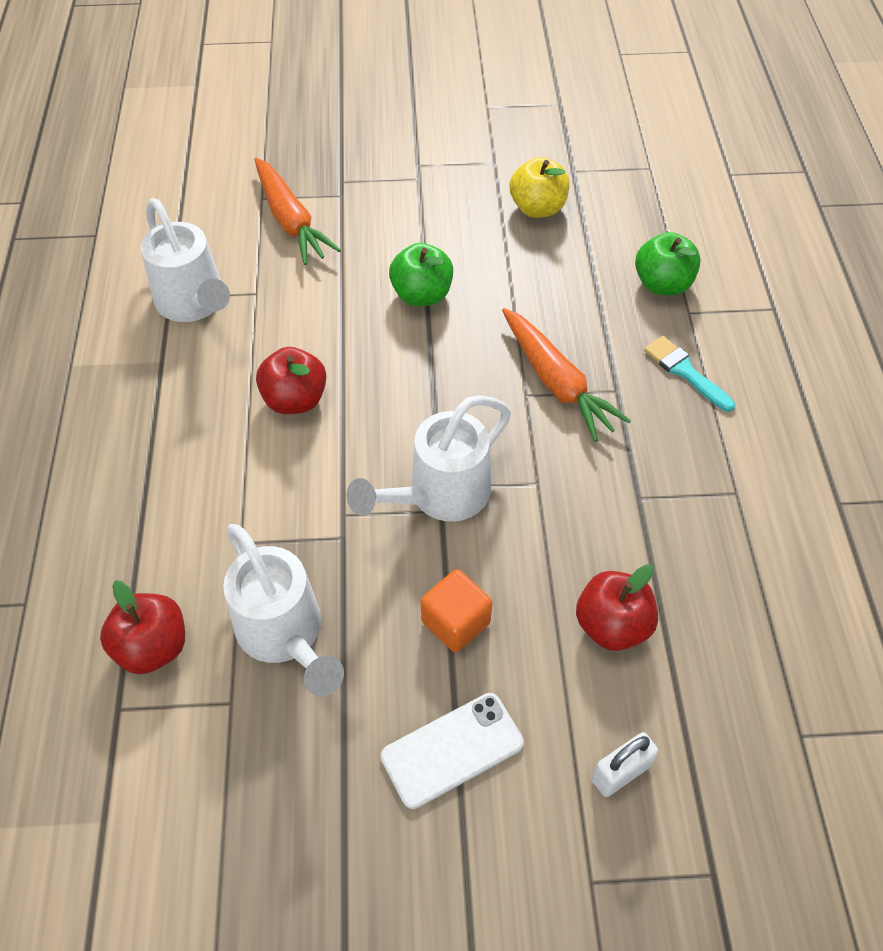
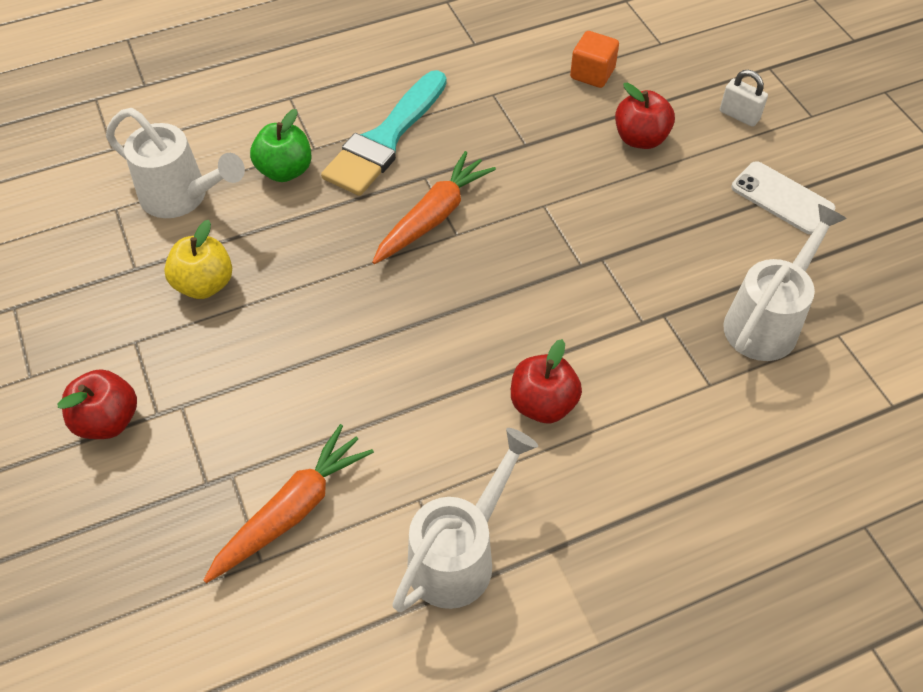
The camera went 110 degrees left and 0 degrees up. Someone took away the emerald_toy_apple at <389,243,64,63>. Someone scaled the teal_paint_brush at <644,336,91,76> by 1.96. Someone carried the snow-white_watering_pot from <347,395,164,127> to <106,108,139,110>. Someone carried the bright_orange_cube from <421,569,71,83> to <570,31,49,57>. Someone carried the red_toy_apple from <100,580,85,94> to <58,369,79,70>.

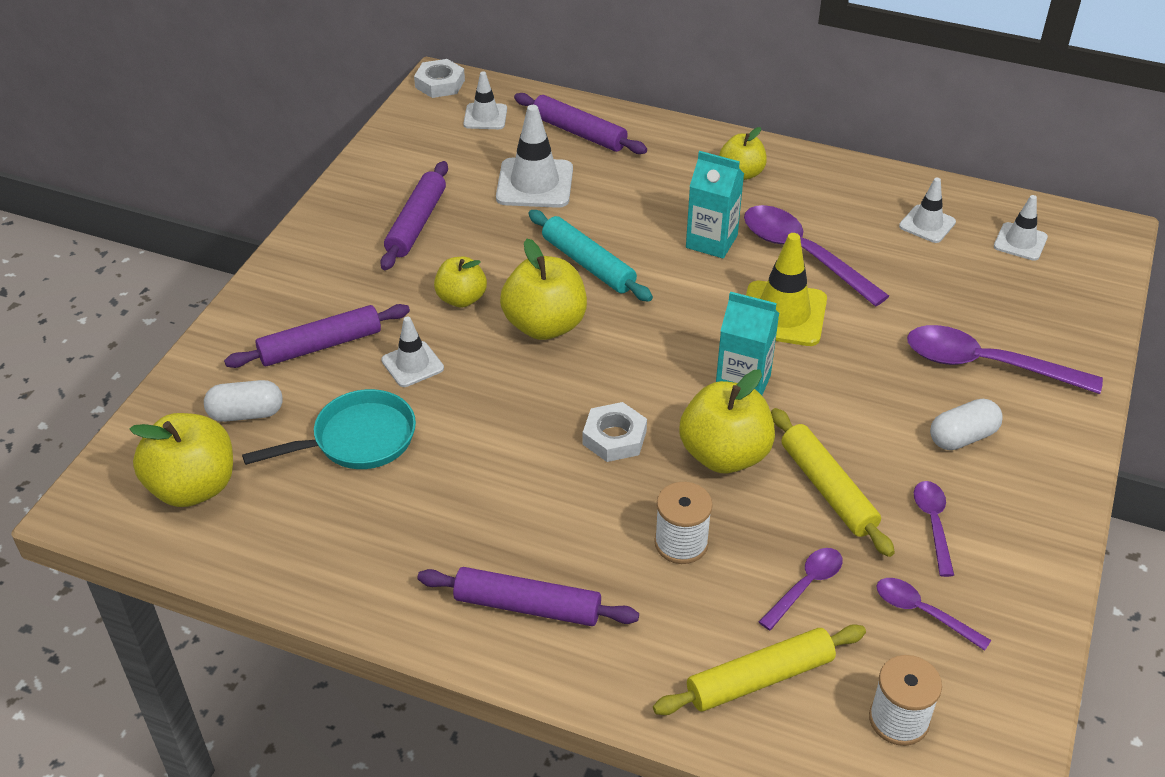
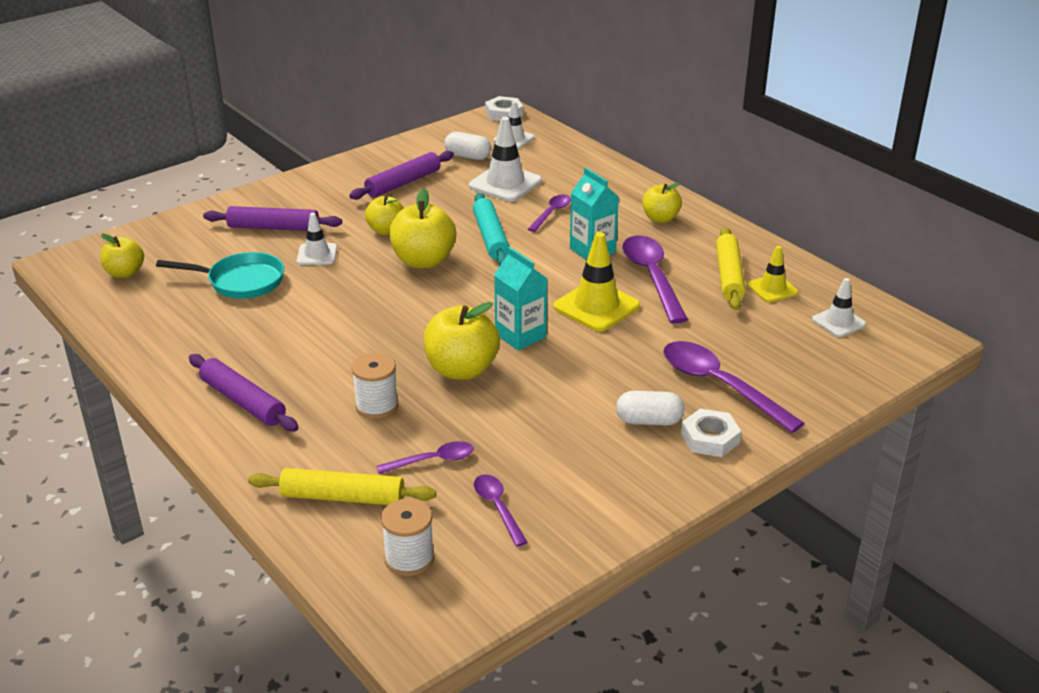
The camera went 30 degrees right and 10 degrees down. Someone took away the purple_rolling_pin at <514,93,133,61>. Someone repainted the snow-white_traffic_cone at <899,178,57,65>, which became the yellow_traffic_cone at <748,246,50,56>. Someone carried the snow-white_pill from <204,380,78,42> to <444,132,47,28>. Someone carried the snow-white_hex_nut from <583,402,64,60> to <681,409,60,48>. Someone carried the yellow_rolling_pin from <771,408,124,149> to <716,227,30,83>. Someone scaled the yellow_toy_apple at <129,413,104,94> by 0.62. Someone carried the purple_teaspoon from <914,481,40,96> to <528,195,43,37>.

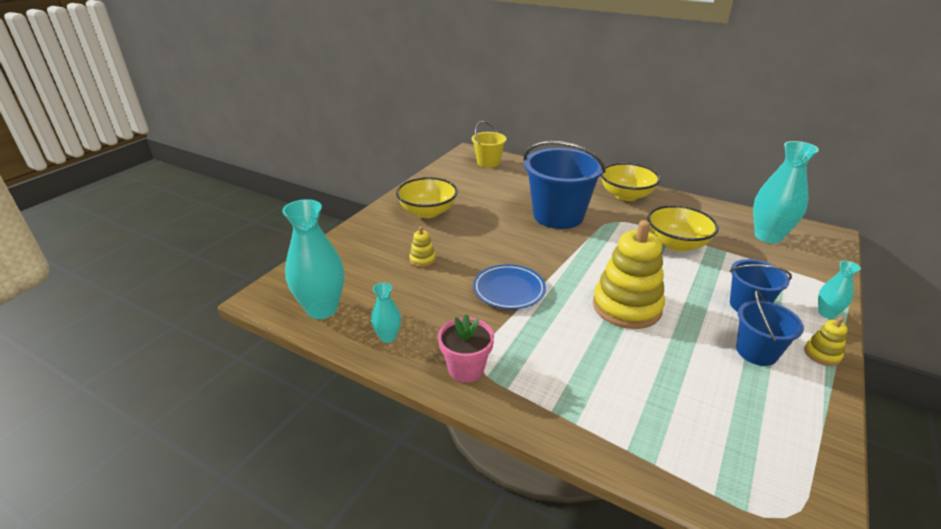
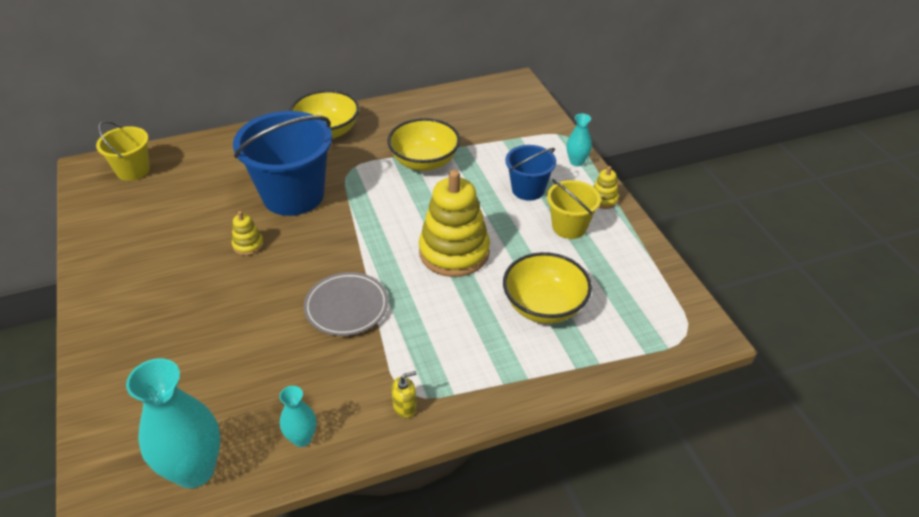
The camera went 50 degrees left and 10 degrees up. Someone took away the teal_vase at <753,141,66,103>. Someone carried the yellow_serving_bowl from <396,177,62,41> to <503,252,89,72>. Someone carried the yellow_ring_stacker from <409,227,27,40> to <232,211,32,45>. Someone repainted the royal_blue_dinner_plate at <473,264,73,45>, which became the grey_dinner_plate at <304,272,85,64>. Someone repainted the royal_blue_sand_bucket at <736,290,68,76>, which became the yellow_sand_bucket at <547,179,54,60>. Someone swapped the pink_flower_pot at <438,314,56,69> for the yellow_pump_bottle at <391,371,26,47>.

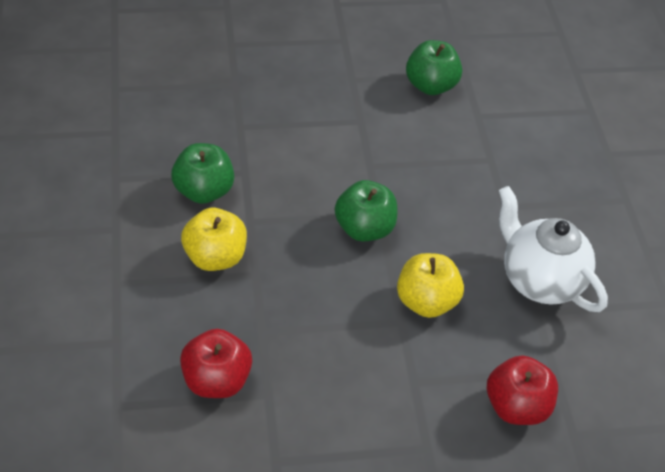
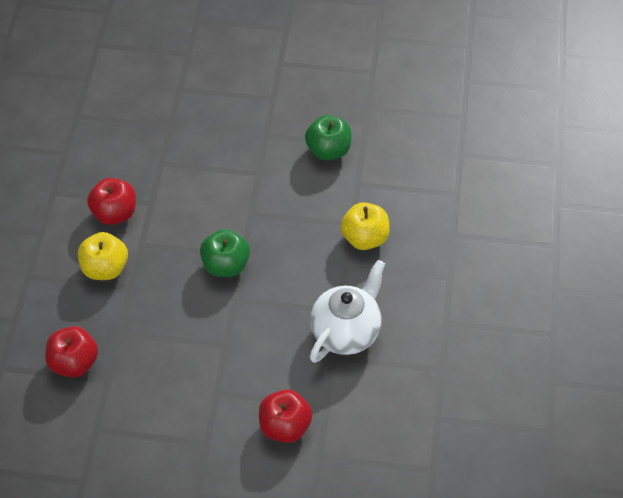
The camera went 20 degrees right and 5 degrees up. Someone repainted the emerald_toy_apple at <171,143,63,61>, which became the red_toy_apple at <87,178,49,47>. Someone rotated the snow-white_tea_pot at <499,186,109,126> by 60 degrees clockwise. Someone carried the yellow_toy_apple from <397,253,67,65> to <341,202,49,48>.

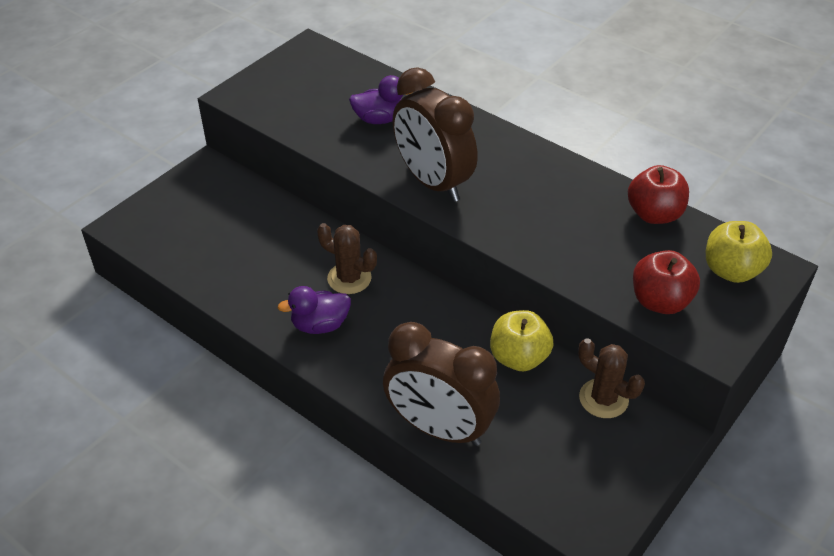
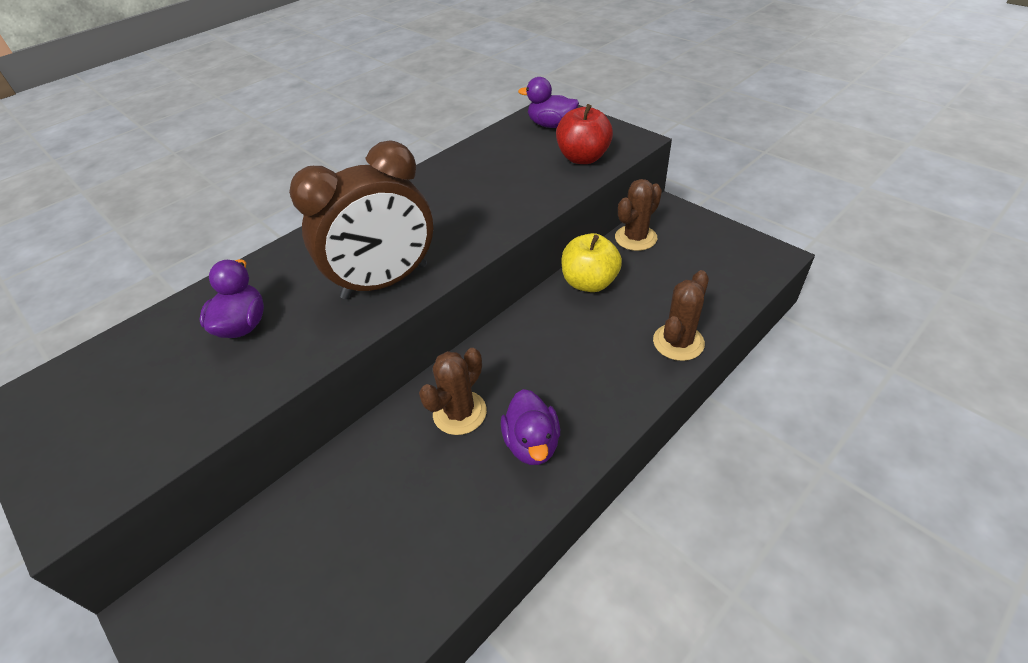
The camera went 80 degrees left and 0 degrees up. Someone took away the red_toy_apple at <628,165,61,59>. Someone swapped the yellow_toy_apple at <706,221,66,62> for the purple_rubber_duck at <518,77,61,51>. Someone swapped the dark_brown_clock at <383,322,117,124> for the dark_brown_prickly_plant at <653,270,56,91>.

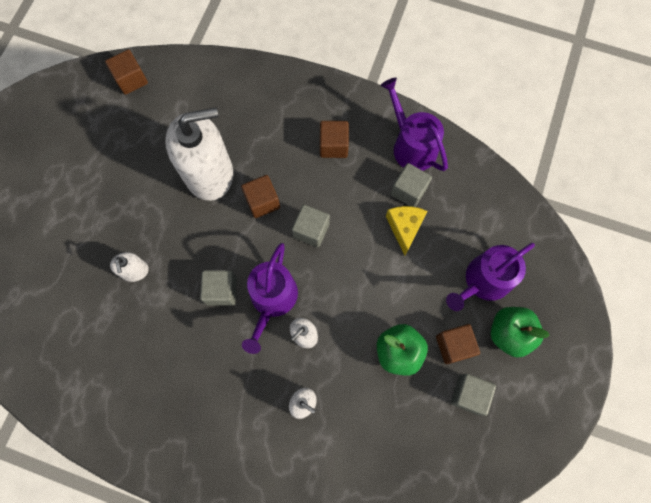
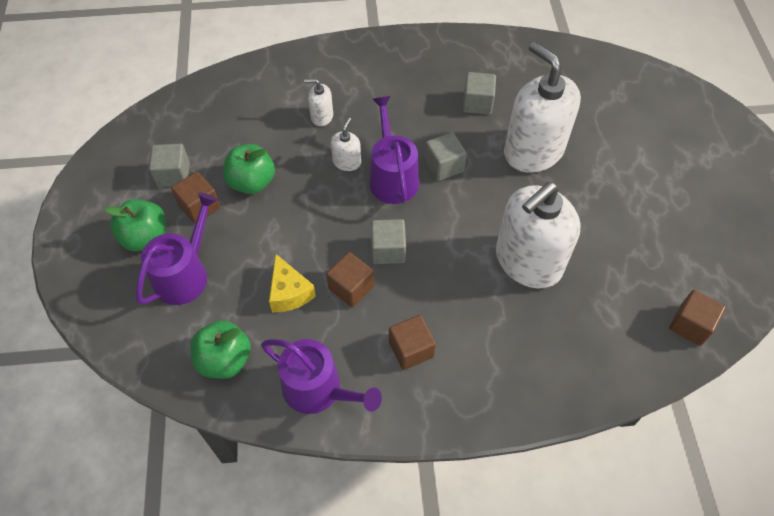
The camera went 155 degrees right and 15 degrees down. Someone carried the grey_cube from <391,163,41,44> to <463,72,33,43>. Someone carried the dark_brown_cube from <241,175,39,43> to <326,252,48,55>. Someone scaled the snow-white_pump_bottle at <110,252,39,30> by 2.31. Someone put down the emerald_toy_apple at <190,320,61,59>.

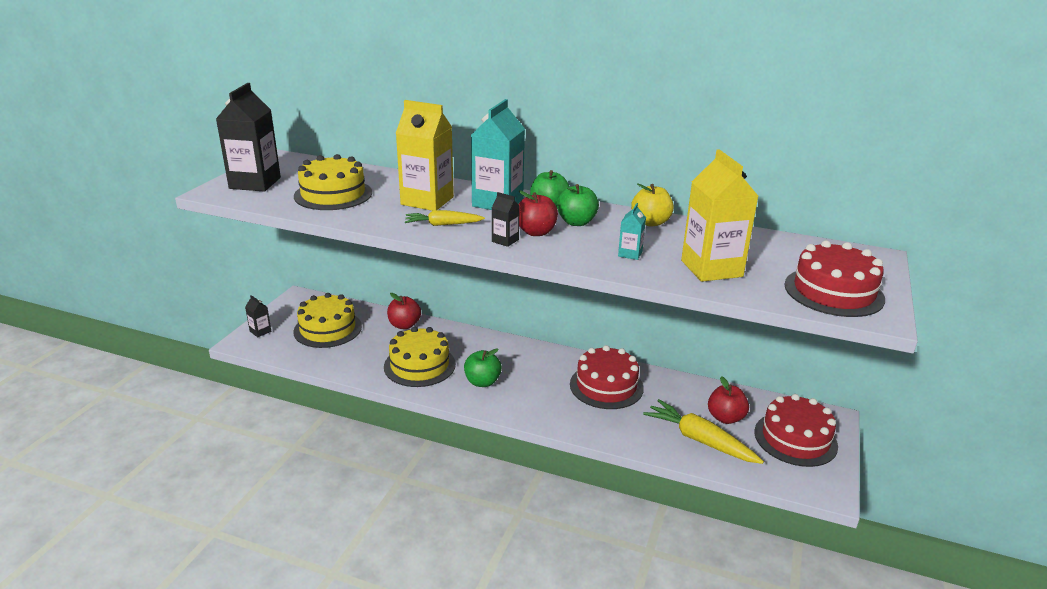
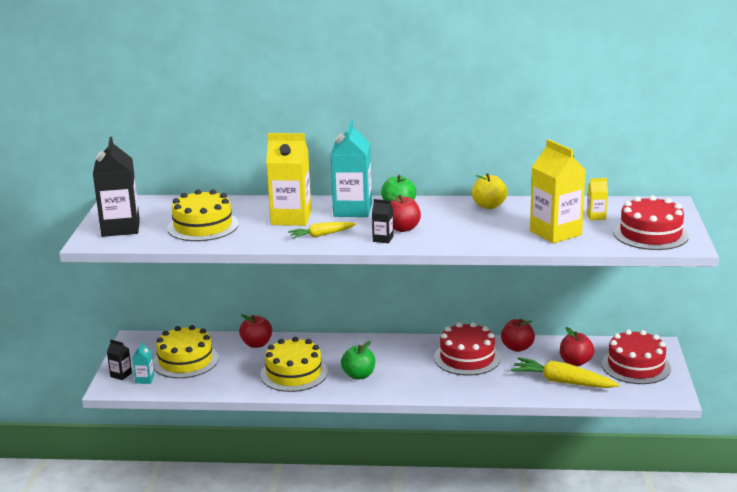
The camera went 15 degrees left and 5 degrees down. Someone took away the emerald_toy_apple at <557,184,42,42>. Someone carried the teal_juice_carton from <618,203,28,57> to <132,342,22,42>. Someone put down the yellow_juice_carton at <587,178,21,42>. Someone put down the red_toy_apple at <501,319,34,33>.

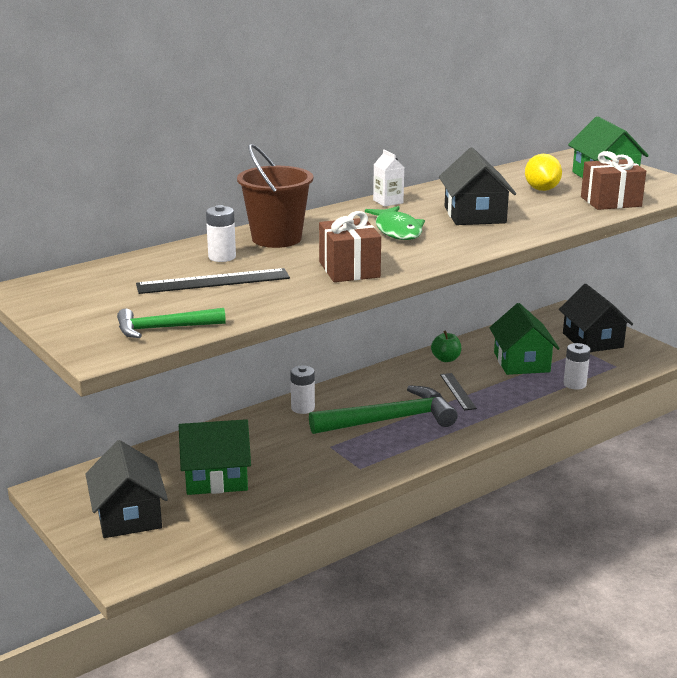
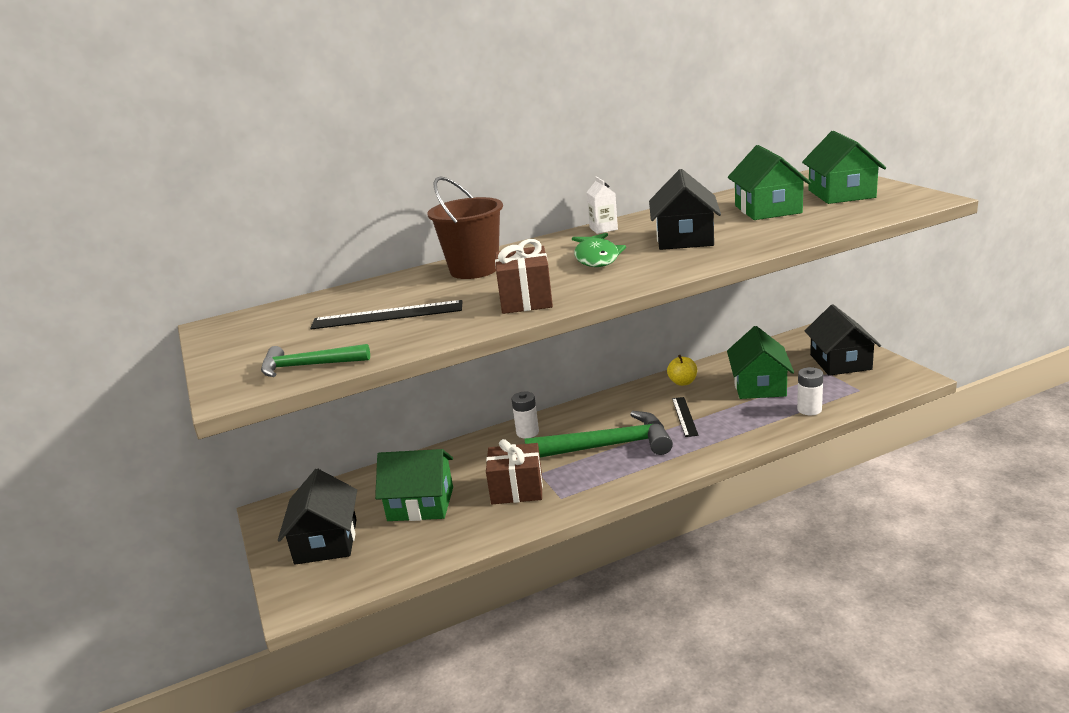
The camera went 15 degrees right and 0 degrees up. Someone carried the dark_brown_wrapped_gift from <581,151,65,59> to <486,439,57,65>. Someone swapped the yellow_citrus_fruit at <525,154,37,37> for the emerald_toy_house at <728,145,83,75>. Someone took away the snow-white_power_cell at <206,205,30,57>. Someone repainted the emerald_toy_apple at <431,331,30,31>, which became the yellow_toy_apple at <667,355,30,31>.

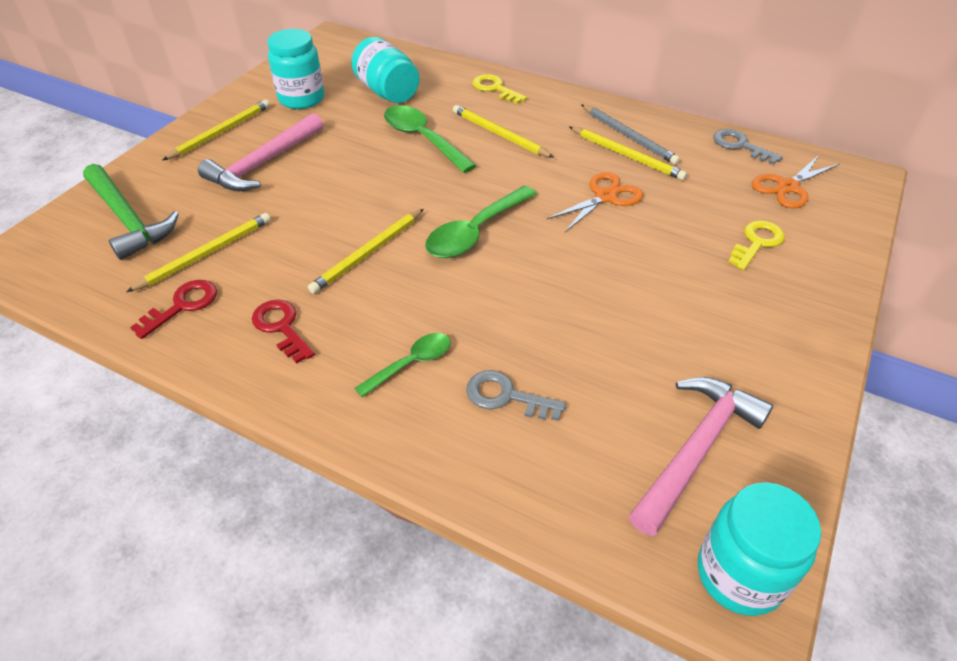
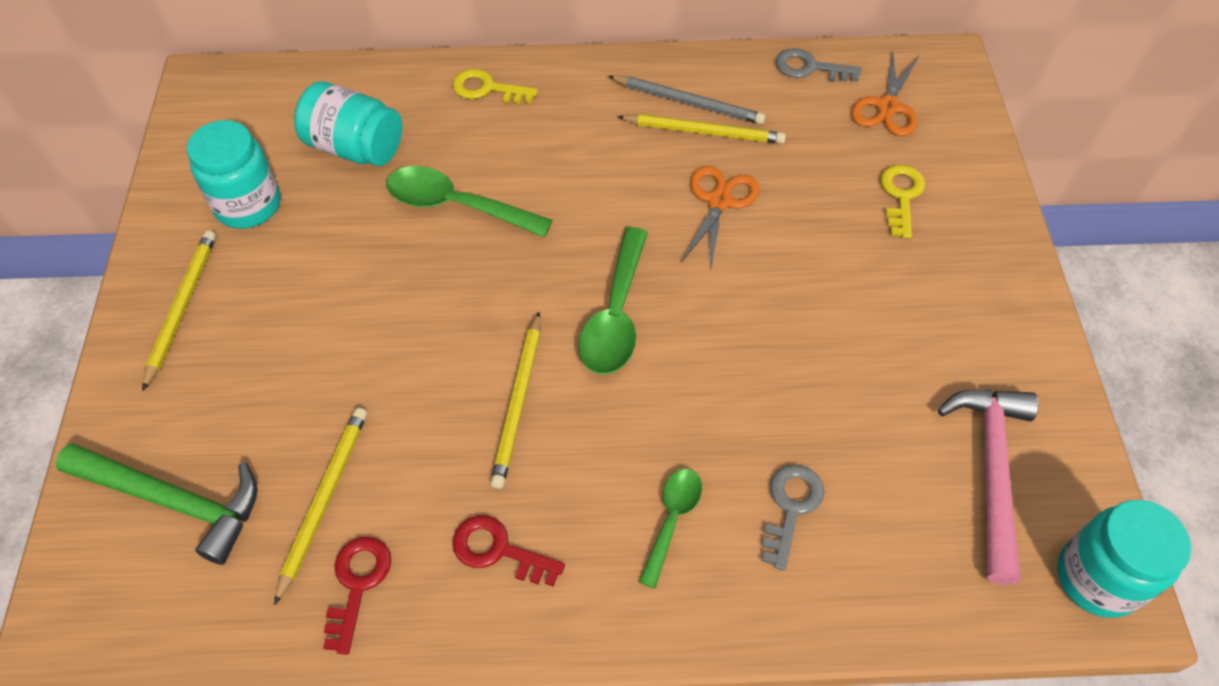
The camera went 30 degrees left and 10 degrees up. Someone took away the yellow_pencil at <453,105,101,53>. Someone took away the pink_carpenter's_hammer at <198,113,125,78>. Someone rotated the grey_latchkey at <466,370,100,51> by 120 degrees clockwise.

